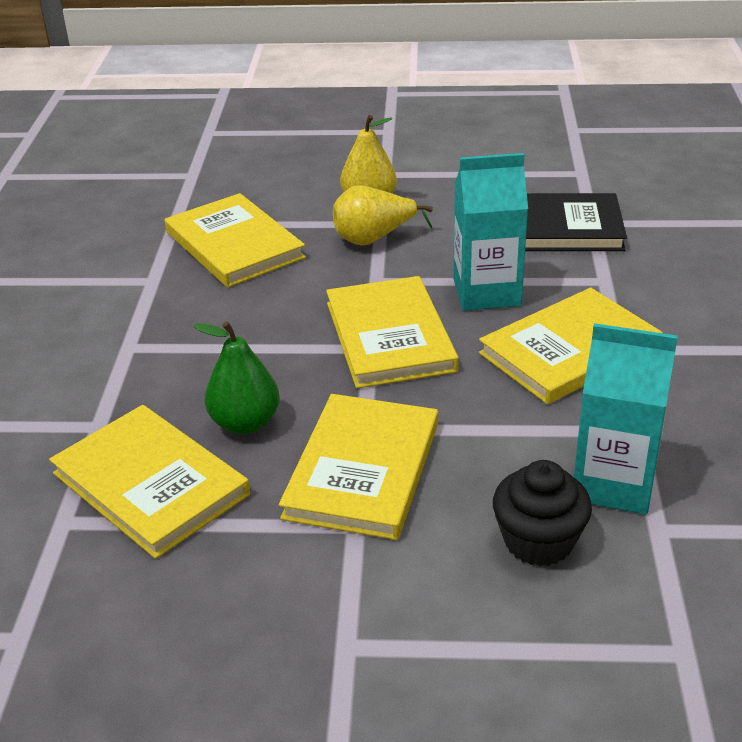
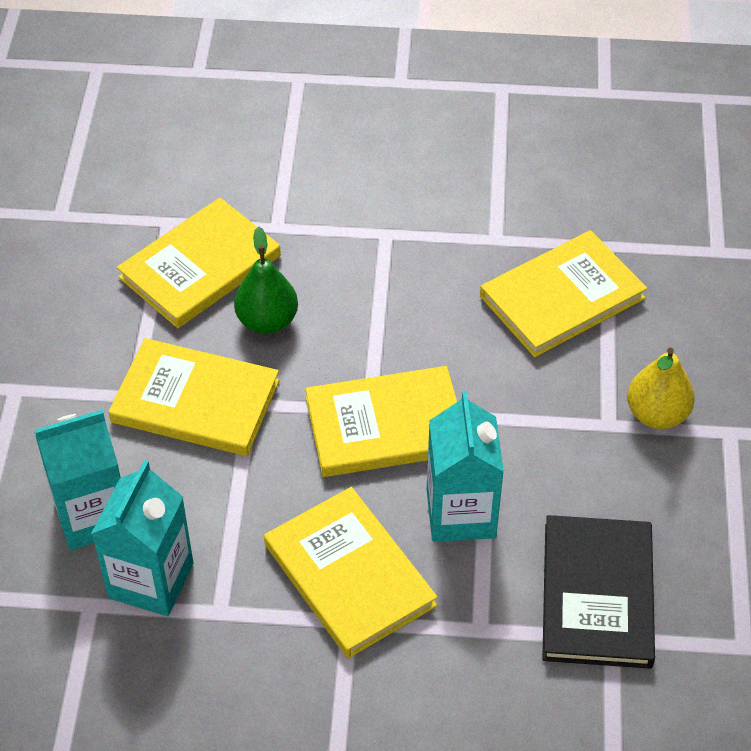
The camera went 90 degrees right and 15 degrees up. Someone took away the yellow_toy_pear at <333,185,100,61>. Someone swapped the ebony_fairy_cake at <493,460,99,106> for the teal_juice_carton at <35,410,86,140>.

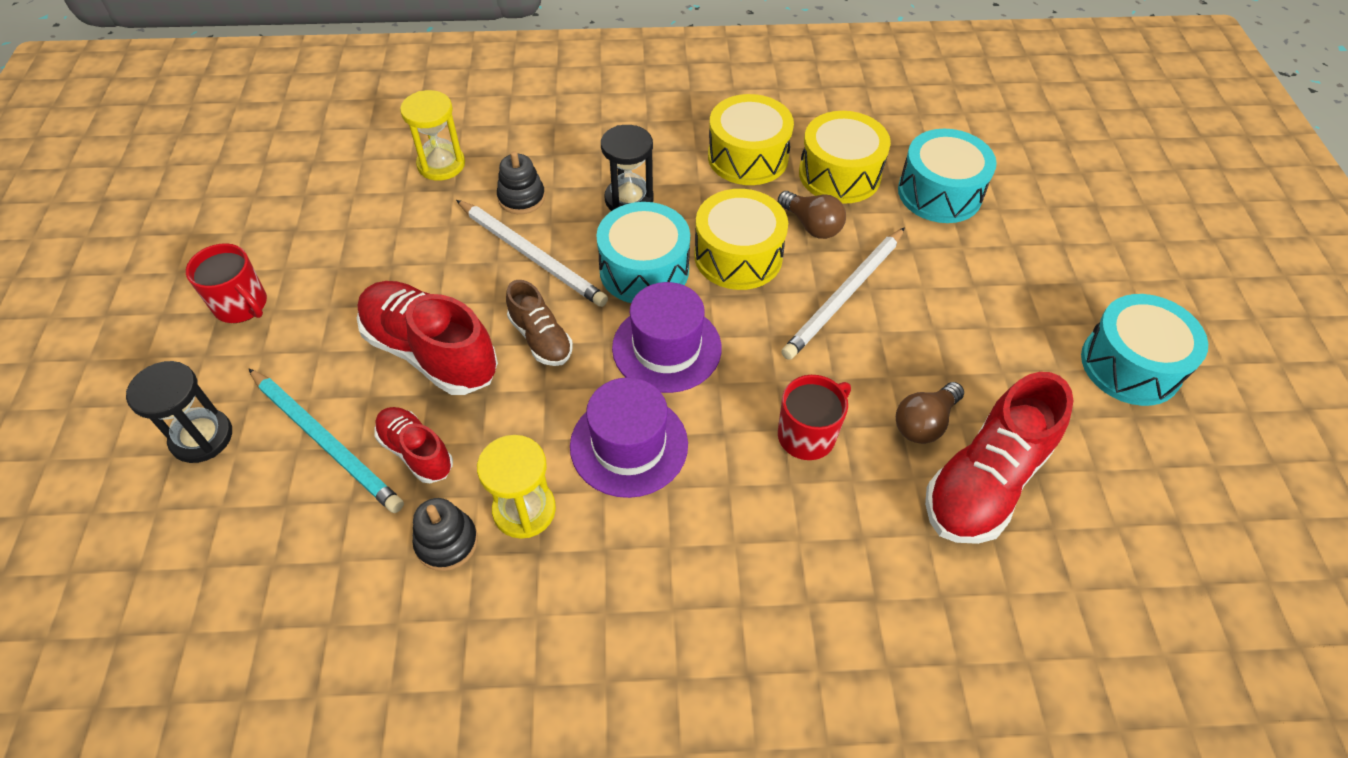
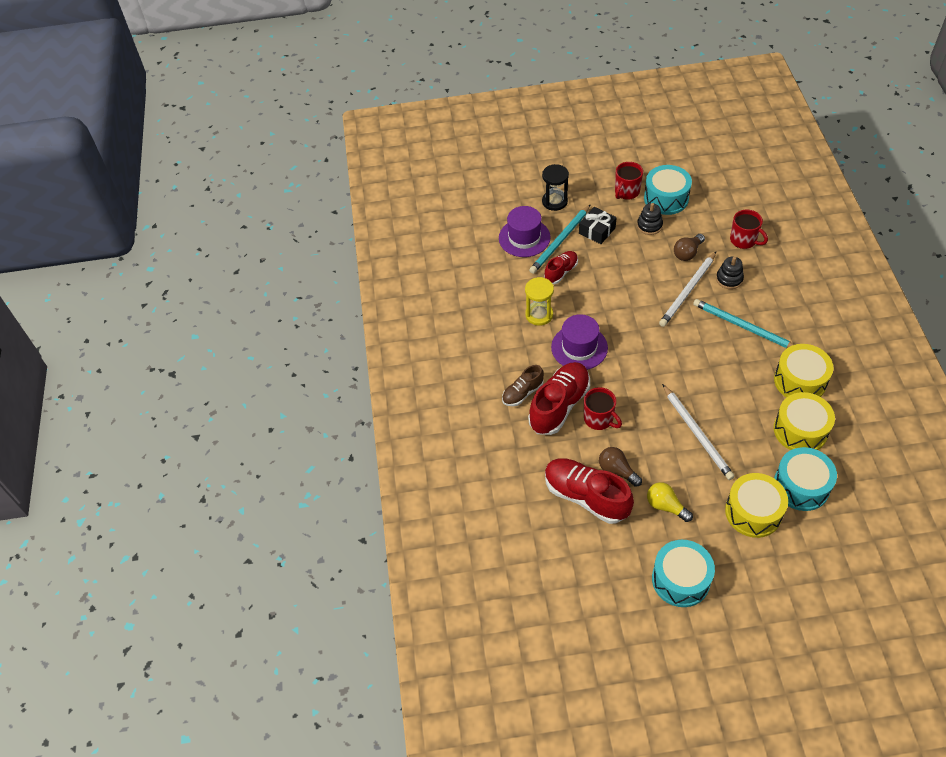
The camera went 90 degrees right and 0 degrees up. Someone swapped the yellow_sandglass at <400,90,65,91> for the red_tea_mug at <730,209,38,40>. Someone swapped the ebony_sandglass at <601,125,53,86> for the teal_pencil at <693,299,101,49>. Someone carried the yellow_snare_drum from <694,189,94,101> to <725,473,63,65>. Someone carried the dark_brown_lightbulb from <778,191,68,48> to <674,234,31,27>. Someone carried the teal_snare_drum from <597,202,93,101> to <644,165,48,50>. Someone rotated the snow-white_pencil at <781,227,124,133> by 150 degrees counterclockwise. Someone carried the dark_brown_shoe from <506,280,67,86> to <502,365,42,41>. Someone carried the red_shoe from <357,281,141,114> to <528,362,62,73>. Someone carried the purple_hat from <612,282,110,111> to <499,206,52,51>. Someone carried the ebony_ring_stacker from <412,498,66,73> to <637,203,26,32>. Someone put down the ebony_wrapped_gift at <579,207,38,37>. Someone put down the yellow_lightbulb at <647,482,46,40>.

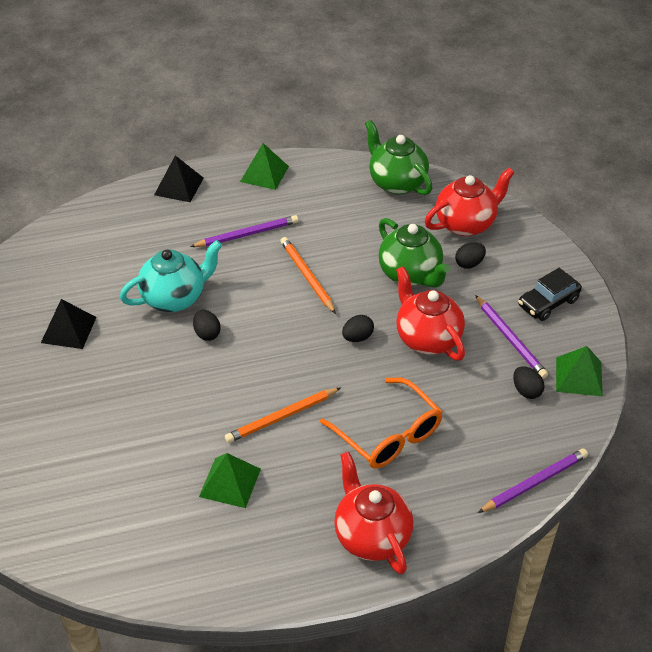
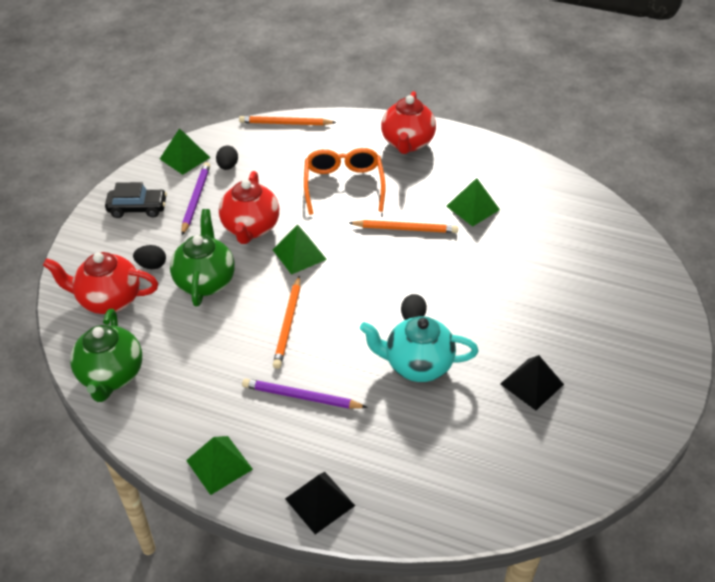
The camera went 145 degrees left and 0 degrees up. Someone swapped the ebony_egg_shape at <342,315,32,27> for the emerald_pyramid_shape at <273,225,54,50>. Someone repainted the purple_pencil at <478,449,110,64>, which became the bright_orange_pencil at <239,116,98,9>.

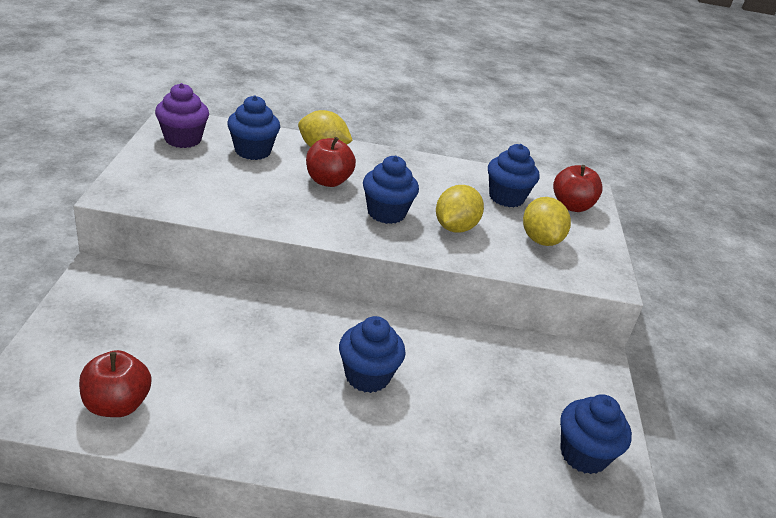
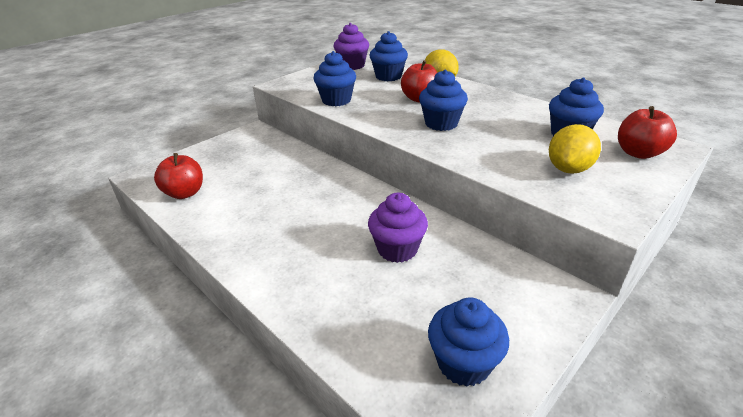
The camera went 45 degrees right and 0 degrees up. Someone took away the yellow_citrus_fruit at <436,185,48,47>. Someone carried the royal_blue_fairy_cake from <339,316,67,77> to <314,51,42,55>. Someone put down the purple_fairy_cake at <368,193,60,70>.

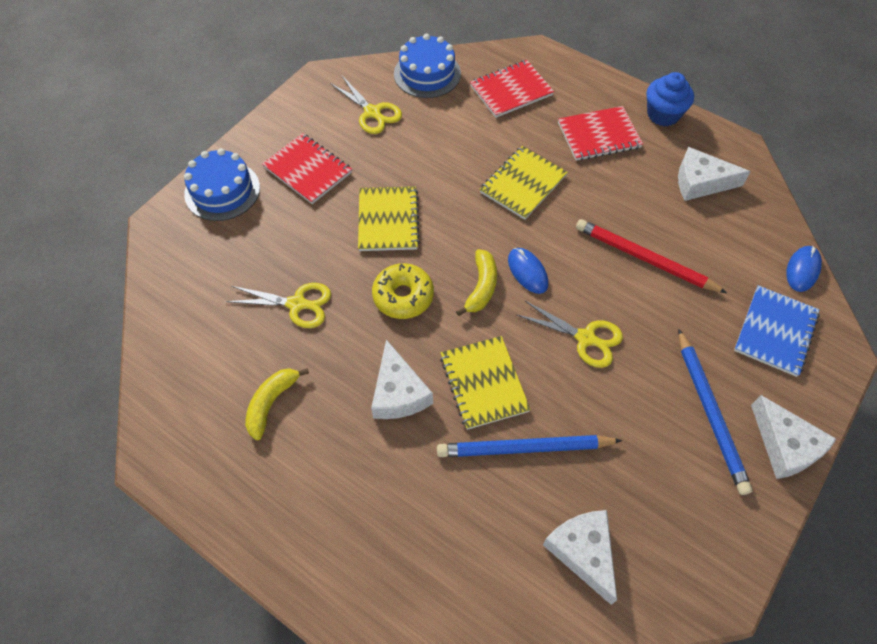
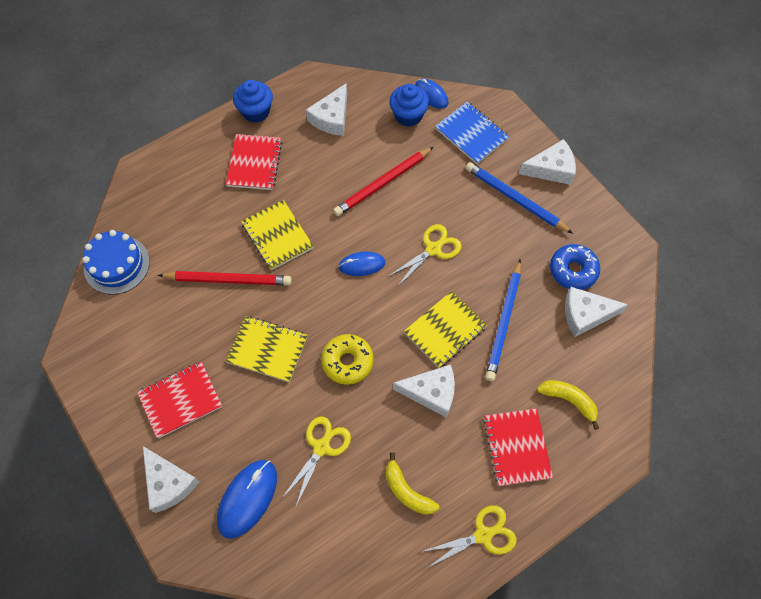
The camera went 70 degrees left and 5 degrees up. Someone carried the red_exercise_book from <470,60,84,58> to <483,408,70,78>. Someone carried the yellow_shears from <330,76,72,58> to <421,505,96,62>. Someone swapped the royal_blue_cake at <184,148,76,73> for the snow-white_cheese at <143,446,56,67>. Someone carried the yellow_banana_fruit from <456,249,41,67> to <537,380,62,50>. Someone rotated the royal_blue_pencil at <678,328,75,167> by 150 degrees counterclockwise. Someone rotated the yellow_exercise_book at <440,336,91,94> by 45 degrees counterclockwise. Someone put down the royal_blue_fairy_cake at <389,84,40,43>. Someone put down the royal_blue_donut at <550,244,51,46>. Someone put down the red_pencil at <158,271,134,14>. Someone put down the royal_blue_PC_mouse at <217,460,60,79>.

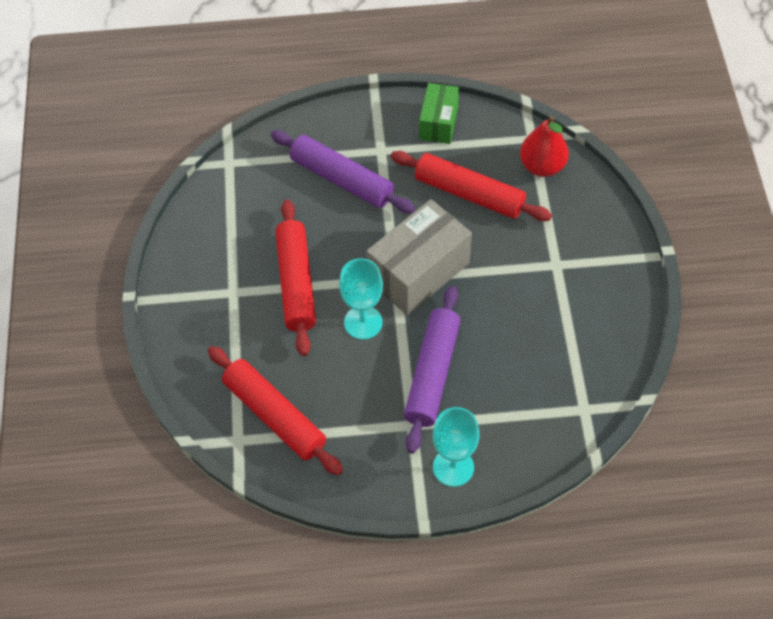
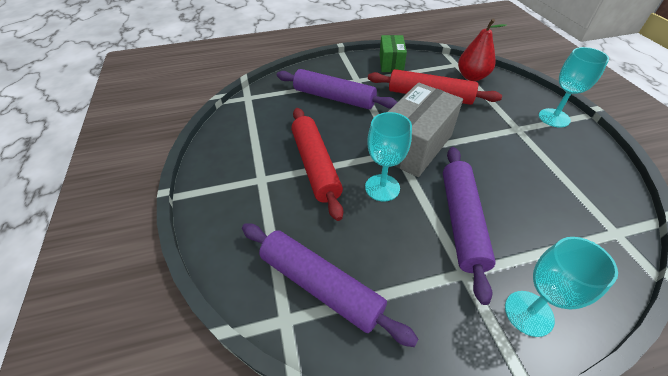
The camera went 10 degrees left and 10 degrees down. Someone repainted the red_rolling_pin at <208,346,135,129>, which became the purple_rolling_pin at <242,223,177,124>. Someone put down the teal_wine_glass at <539,47,70,81>.

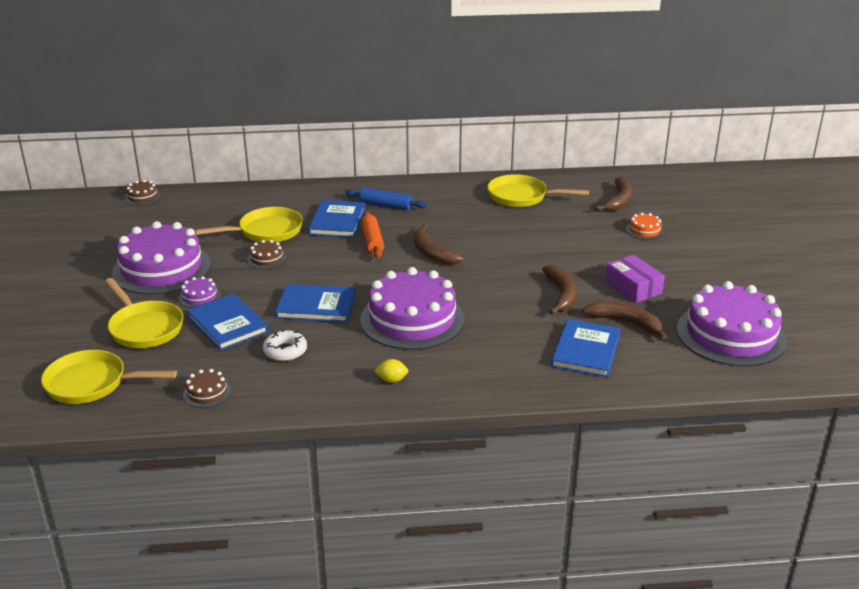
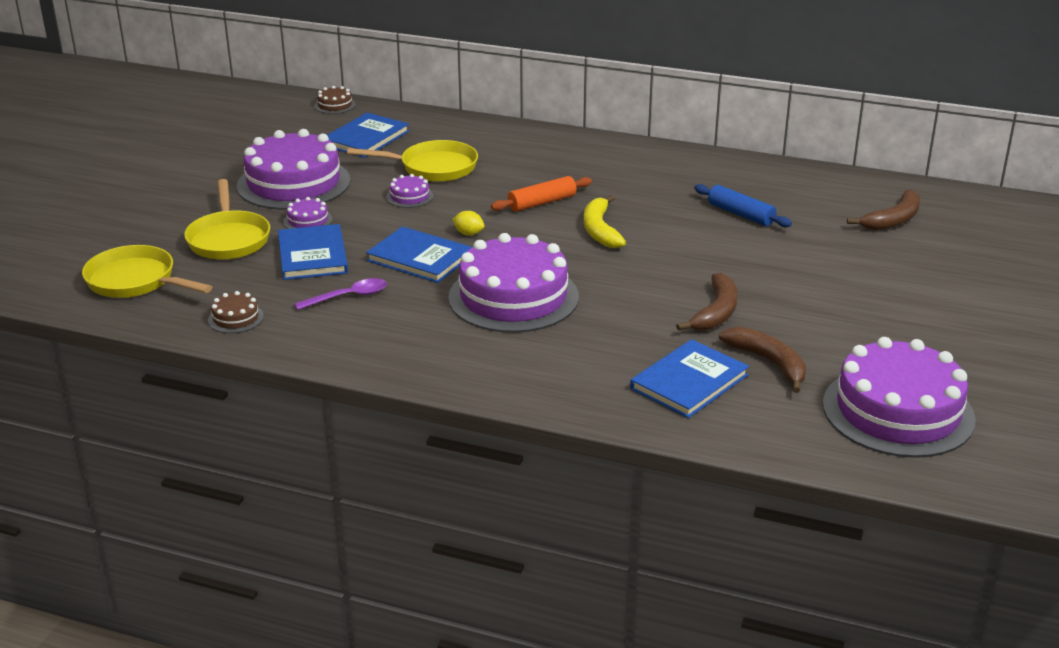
The camera went 25 degrees right and 0 degrees up. Someone took away the yellow_skillet at <487,174,102,33>. Someone carried the royal_blue_rolling_pin from <345,187,82,23> to <694,184,98,43>. Someone carried the royal_blue_hardcover from <308,200,57,38> to <327,112,82,46>. Someone rotated the bright_orange_rolling_pin at <361,212,23,47> by 45 degrees clockwise. Someone took away the bright_orange_cake at <626,212,38,28>. Someone repainted the dark_brown_banana_fruit at <414,224,49,41>, which became the yellow_banana_fruit at <584,195,42,53>. Someone repainted the dark_brown_cake at <247,240,39,29>, which became the purple_cake at <386,174,47,34>. Someone took away the purple_parcel at <605,255,60,48>. Someone swapped the snow-white_donut at <263,330,44,31> for the purple_teaspoon at <294,278,93,32>. Someone carried the yellow_citrus_fruit from <374,359,34,24> to <452,211,32,25>.

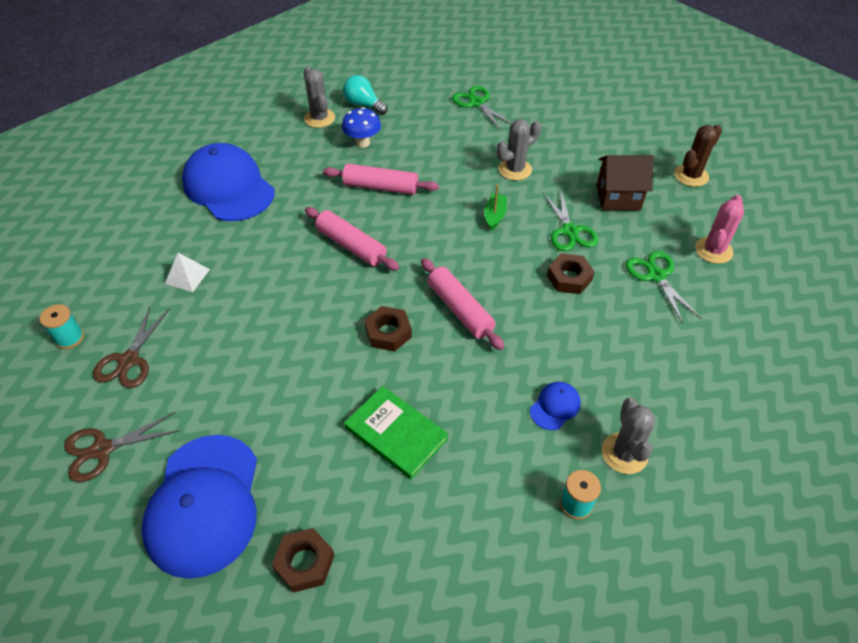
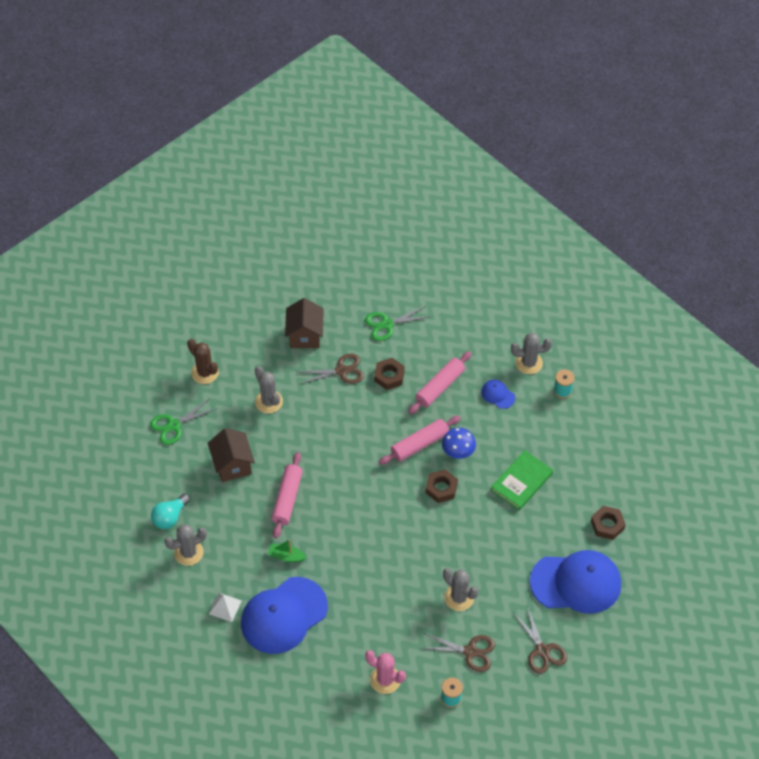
The camera went 90 degrees left and 5 degrees up. Someone carried the royal_blue_fungus from <342,107,39,41> to <442,428,34,31>. Someone carried the dark_brown_prickly_plant from <674,124,48,63> to <187,339,32,45>. Someone carried the emerald_sailboat from <484,184,23,46> to <268,539,39,23>. Someone repainted the emerald_shears at <543,191,55,60>, which became the dark_brown_shears at <298,354,66,31>. Someone carried the pink_prickly_plant from <695,195,49,69> to <365,650,41,44>. Someone carried the pink_rolling_pin from <305,207,94,64> to <409,351,63,63>. Someone carried the snow-white_pyramid_shape from <165,253,45,39> to <209,593,33,29>. Someone put down the dark_brown_toy_house at <208,428,47,54>. Someone put down the grey_prickly_plant at <443,568,36,43>.

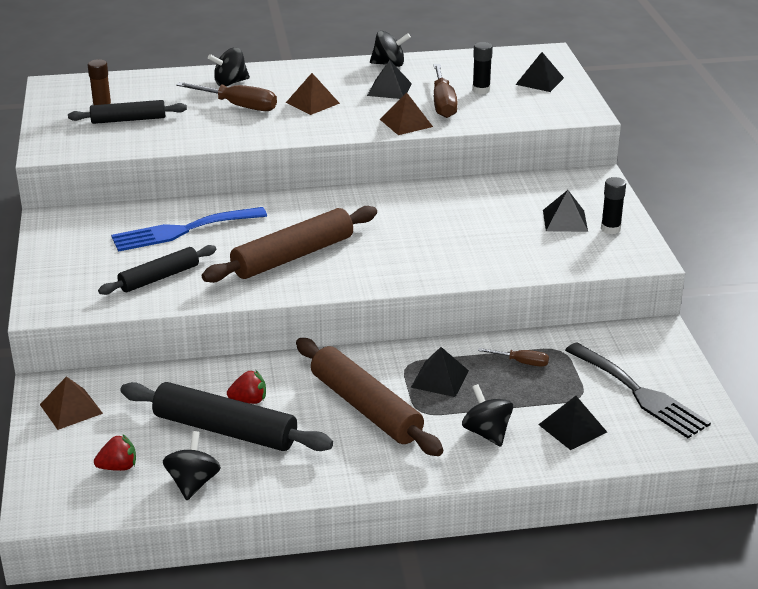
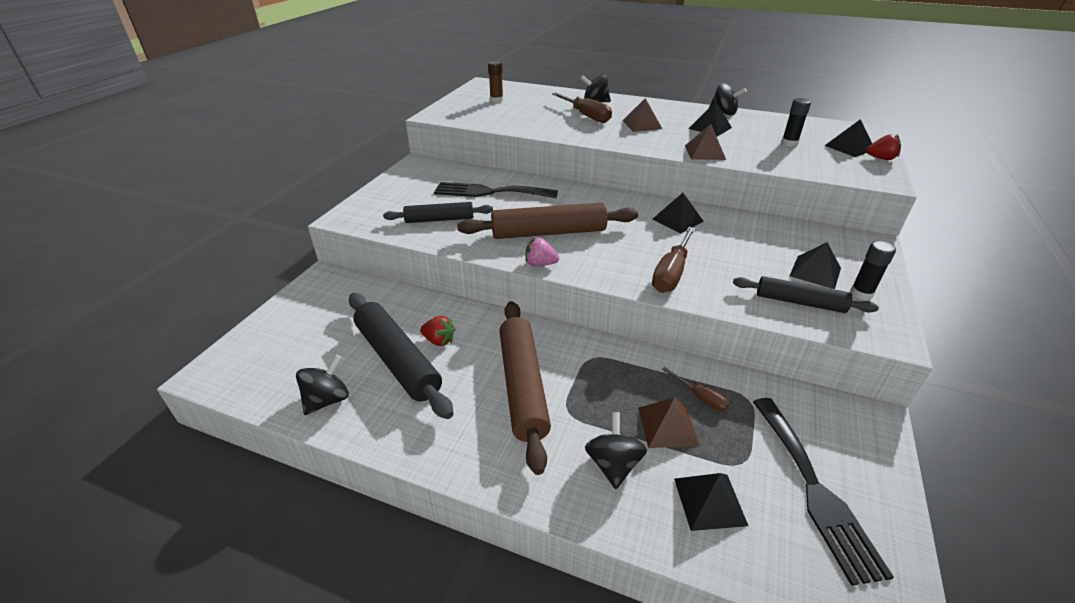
The camera went 30 degrees right and 5 degrees up. Someone carried the dark_brown_flat_screwdriver from <433,64,25,54> to <652,227,44,66>. Someone carried the ebony_rolling_pin from <68,100,119,24> to <733,276,146,37>. Someone repainted the royal_blue_fork at <111,207,156,45>, which became the ebony_fork at <434,182,124,16>. Someone carried the ebony_pyramid_shape from <411,347,58,50> to <652,193,52,41>. Someone carried the dark_brown_pyramid_shape from <40,376,63,54> to <638,398,62,50>. Someone carried the red_toy_strawberry from <94,434,42,37> to <866,134,35,26>. Someone put down the pink_toy_strawberry at <525,237,34,29>.

